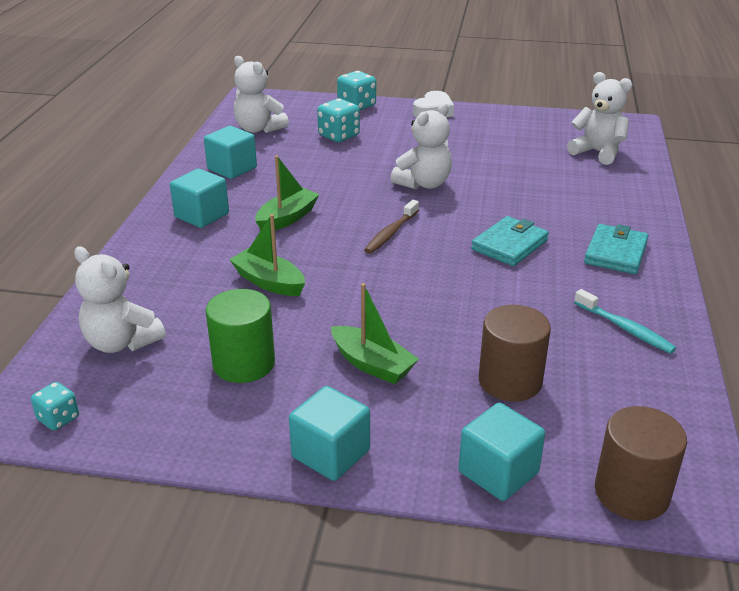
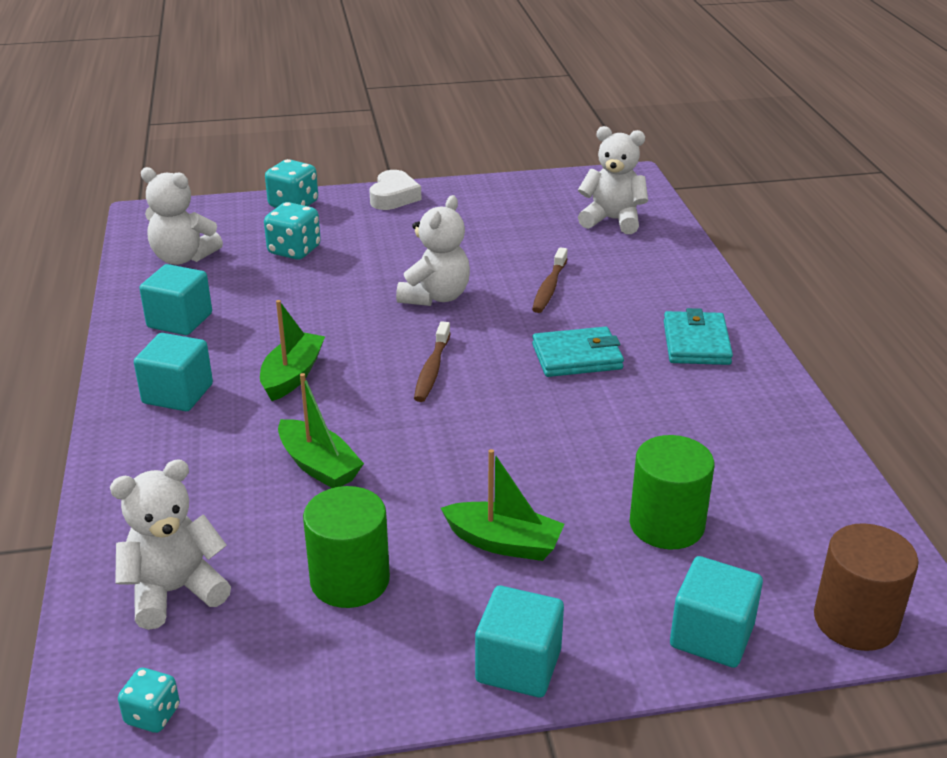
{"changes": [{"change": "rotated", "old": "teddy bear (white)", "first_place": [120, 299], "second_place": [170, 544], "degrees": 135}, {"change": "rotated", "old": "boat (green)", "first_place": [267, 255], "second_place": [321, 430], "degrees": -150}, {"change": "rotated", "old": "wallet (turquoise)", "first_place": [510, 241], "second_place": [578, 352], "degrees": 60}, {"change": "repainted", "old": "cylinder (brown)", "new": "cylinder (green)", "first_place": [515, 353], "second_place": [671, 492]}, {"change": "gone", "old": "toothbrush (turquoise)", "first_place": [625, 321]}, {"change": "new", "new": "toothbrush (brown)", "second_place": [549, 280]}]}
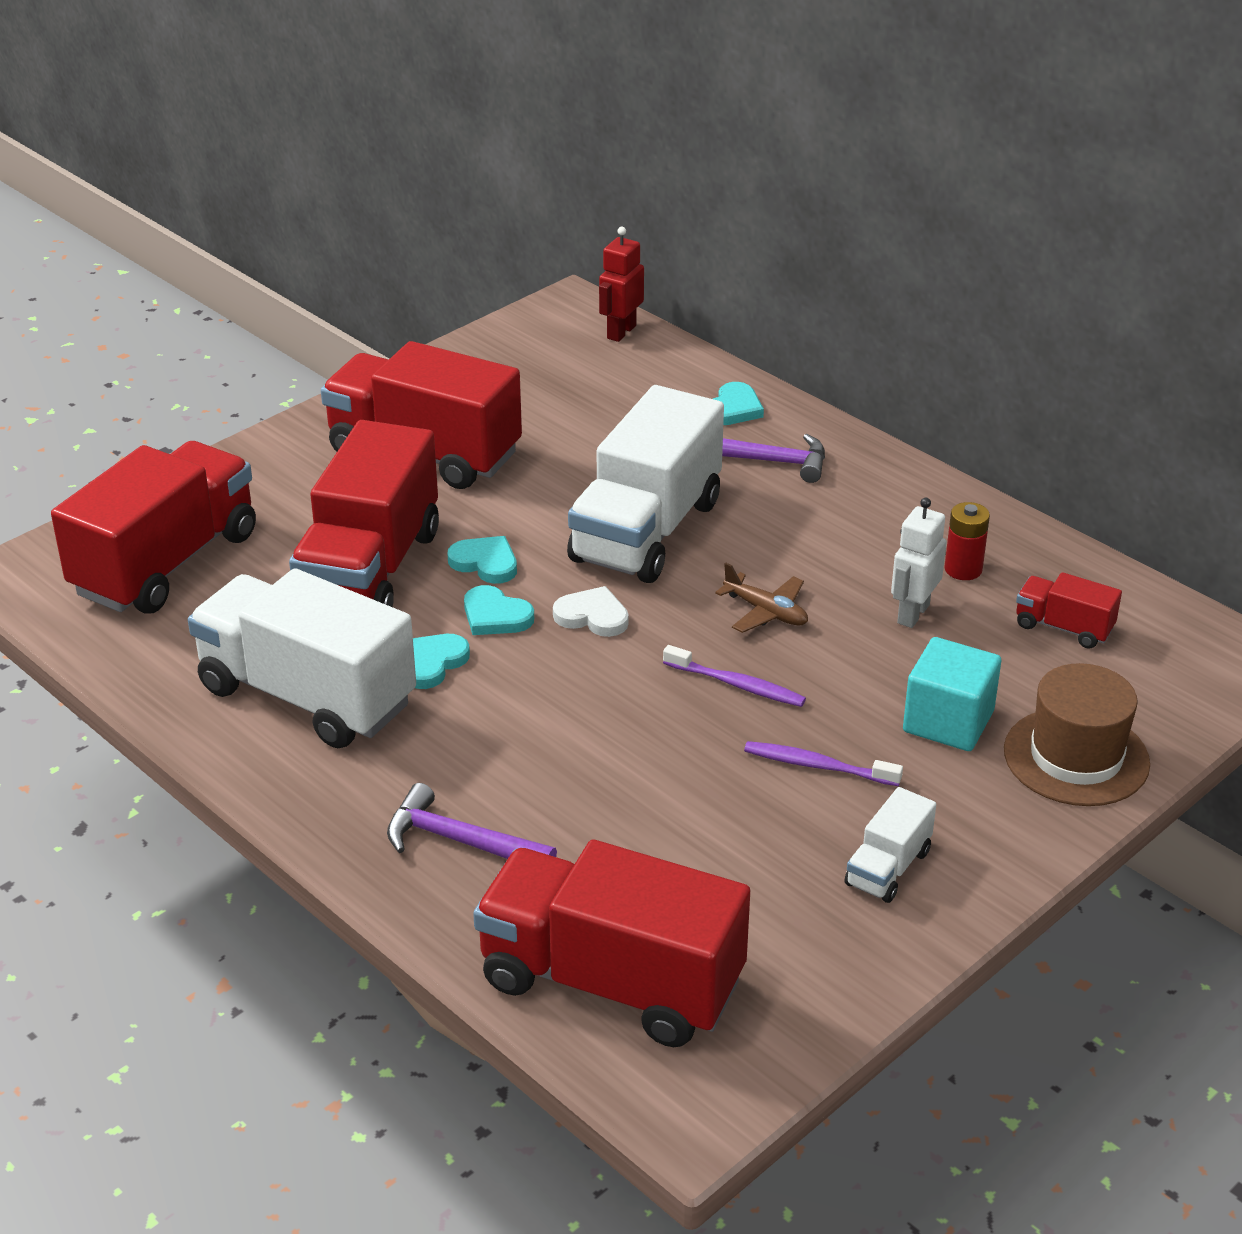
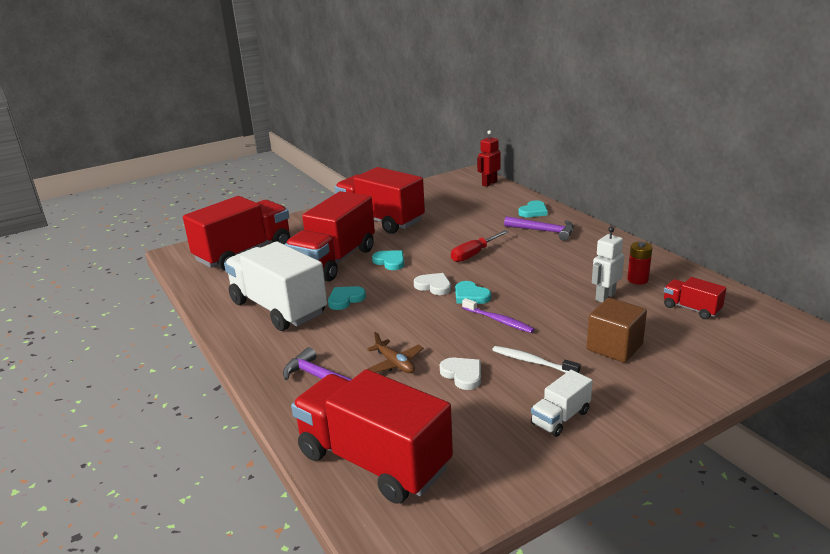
{"changes": [{"change": "shifted", "old": "heart (turquoise)", "first_place": [499, 610], "second_place": [473, 292]}, {"change": "swapped", "old": "truck (white)", "new": "screwdriver (red)", "first_place": [645, 484], "second_place": [480, 246]}, {"change": "shifted", "old": "plane (brown)", "first_place": [761, 598], "second_place": [395, 352]}, {"change": "repainted", "old": "toothbrush (purple)", "new": "toothbrush (white)", "first_place": [823, 763], "second_place": [536, 359]}, {"change": "repainted", "old": "cube (turquoise)", "new": "cube (brown)", "first_place": [952, 694], "second_place": [617, 330]}, {"change": "gone", "old": "hat (brown)", "first_place": [1077, 734]}, {"change": "new", "new": "heart (white)", "second_place": [460, 373]}]}
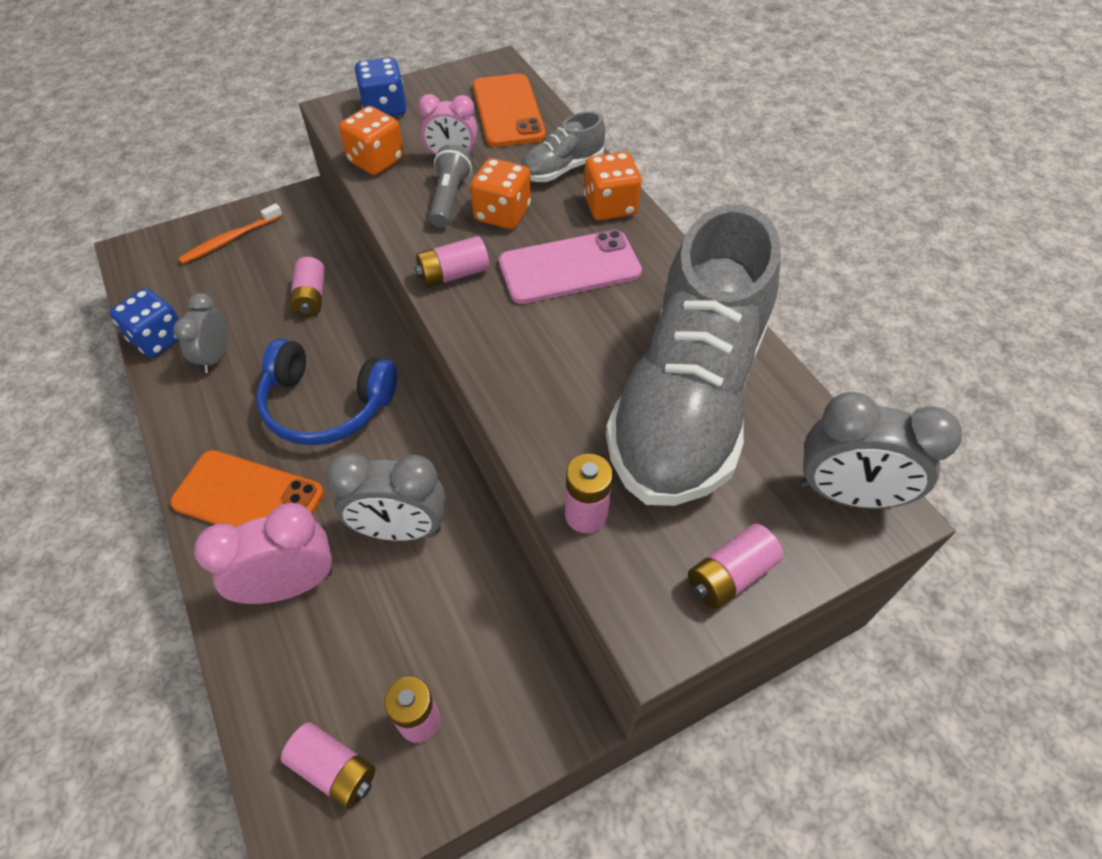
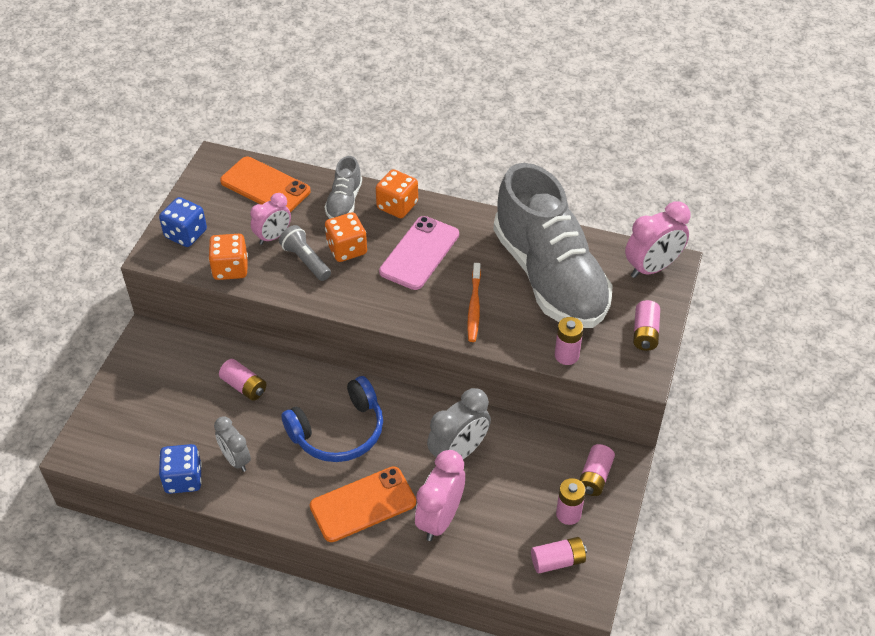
{"changes": [{"change": "shifted", "old": "toothbrush (orange)", "first_place": [230, 233], "second_place": [474, 302]}, {"change": "shifted", "old": "battery (pink)", "first_place": [452, 261], "second_place": [597, 470]}, {"change": "repainted", "old": "clock (grey)", "new": "clock (pink)", "first_place": [881, 450], "second_place": [658, 239]}]}
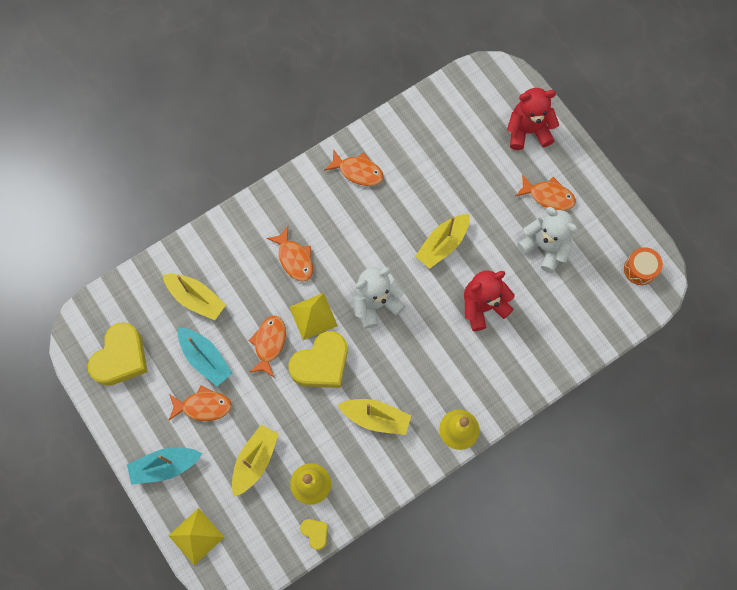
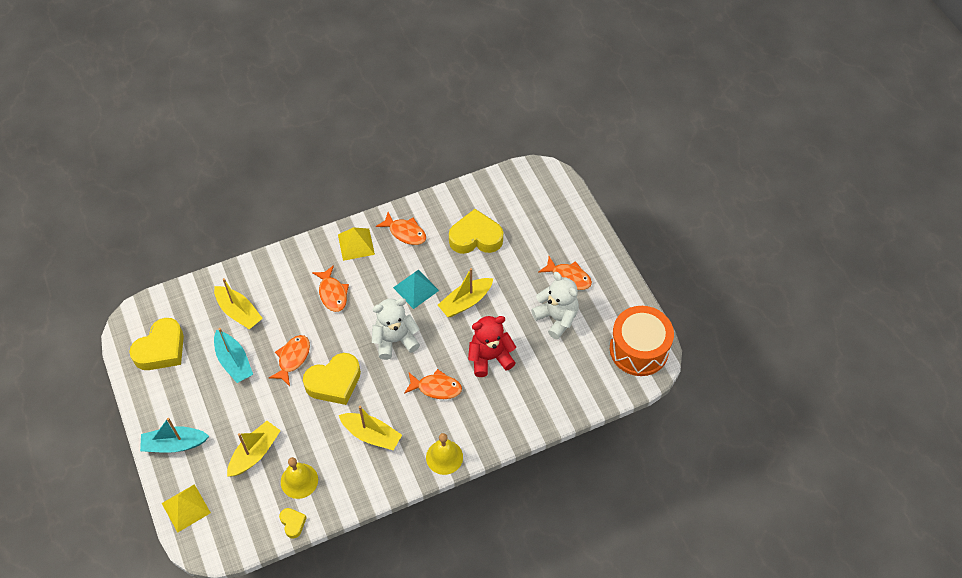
{"changes": [{"change": "shifted", "old": "fish (orange)", "first_place": [200, 403], "second_place": [433, 384]}, {"change": "shifted", "old": "pyramid (yellow)", "first_place": [313, 316], "second_place": [356, 244]}, {"change": "gone", "old": "teddy bear (red)", "first_place": [533, 119]}, {"change": "scaled", "old": "drum (orange)", "first_place": [643, 266], "second_place": [642, 341], "factor": 1.96}, {"change": "new", "new": "pyramid (turquoise)", "second_place": [416, 289]}, {"change": "new", "new": "heart (yellow)", "second_place": [476, 231]}]}
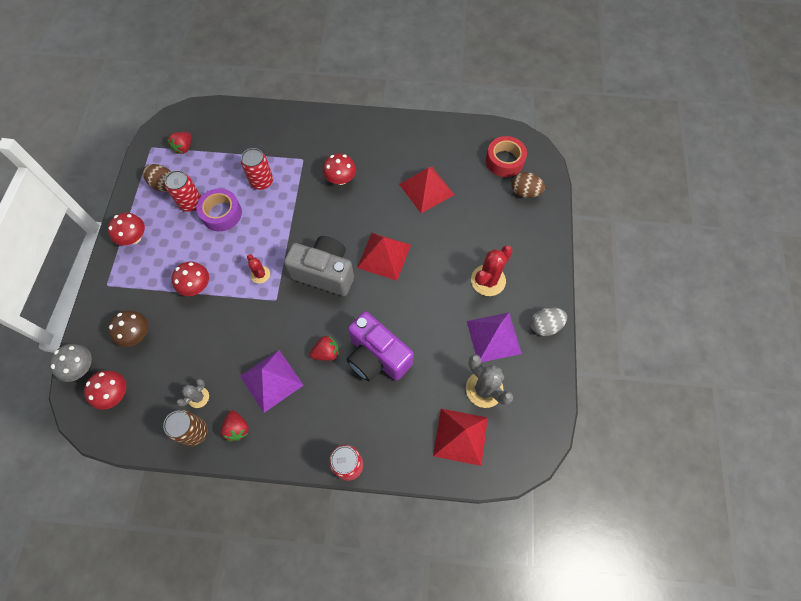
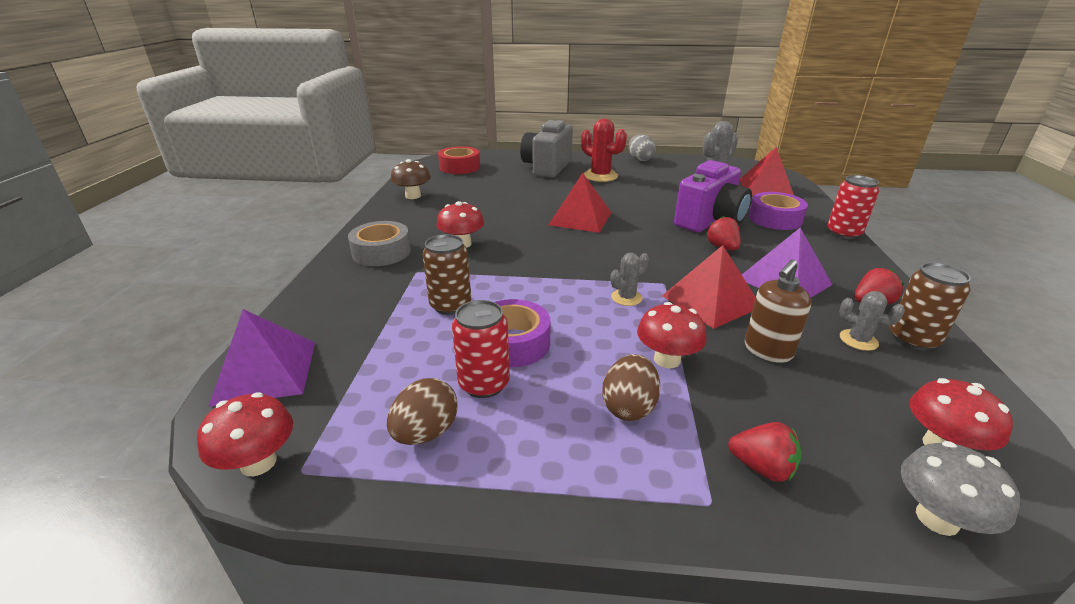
{"changes": [{"change": "shifted", "old": "mushroom (red)", "first_place": [126, 229], "second_place": [245, 434]}, {"change": "shifted", "old": "mushroom (brown)", "first_place": [128, 328], "second_place": [411, 179]}, {"change": "shifted", "old": "strawberry (red)", "first_place": [179, 143], "second_place": [765, 452]}, {"change": "repainted", "old": "can (red)", "new": "can (brown)", "first_place": [257, 169], "second_place": [446, 274]}, {"change": "repainted", "old": "cactus (red)", "new": "cactus (grey)", "first_place": [258, 268], "second_place": [630, 279]}, {"change": "shifted", "old": "camera (grey)", "first_place": [319, 266], "second_place": [546, 149]}, {"change": "shifted", "old": "pyramid (red)", "first_place": [426, 190], "second_place": [709, 287]}, {"change": "shifted", "old": "pyramid (purple)", "first_place": [494, 337], "second_place": [261, 358]}, {"change": "shifted", "old": "egg (brown)", "first_place": [528, 185], "second_place": [631, 387]}, {"change": "new", "new": "tape (grey)", "second_place": [379, 243]}, {"change": "new", "new": "soap dispenser (brown)", "second_place": [778, 311]}, {"change": "new", "new": "tape (purple)", "second_place": [778, 211]}]}
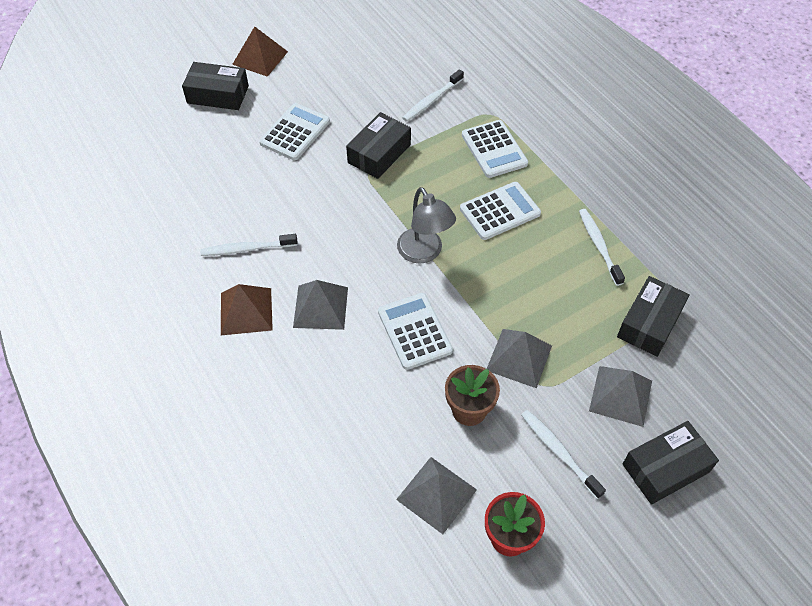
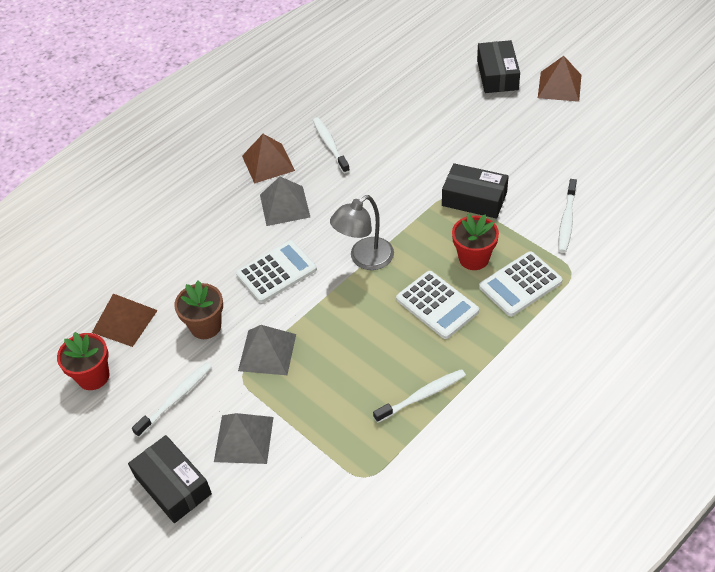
{"changes": [{"change": "gone", "old": "calculator (white)", "first_place": [294, 131]}, {"change": "repainted", "old": "pyramid (grey)", "new": "pyramid (brown)", "first_place": [436, 495], "second_place": [125, 320]}, {"change": "rotated", "old": "toothbrush (white)", "first_place": [433, 95], "second_place": [567, 216], "degrees": -105}, {"change": "gone", "old": "box (black)", "first_place": [653, 316]}, {"change": "new", "new": "flower pot (red)", "second_place": [475, 242]}]}
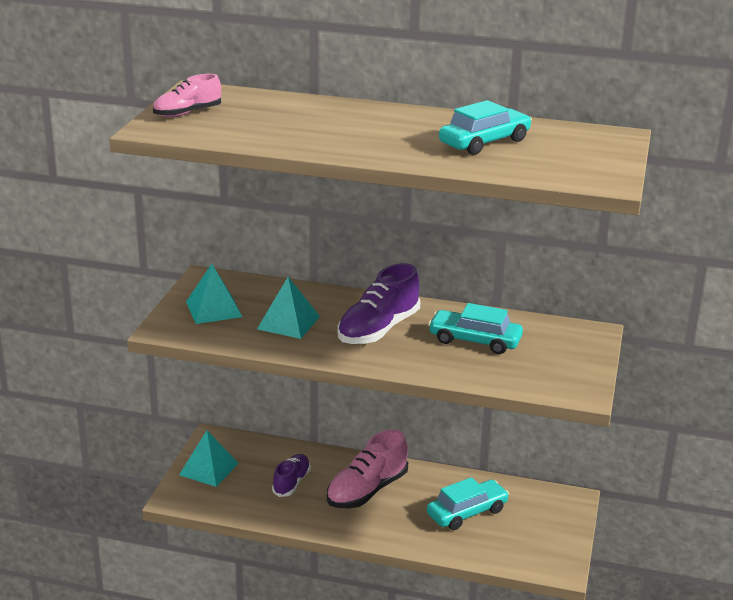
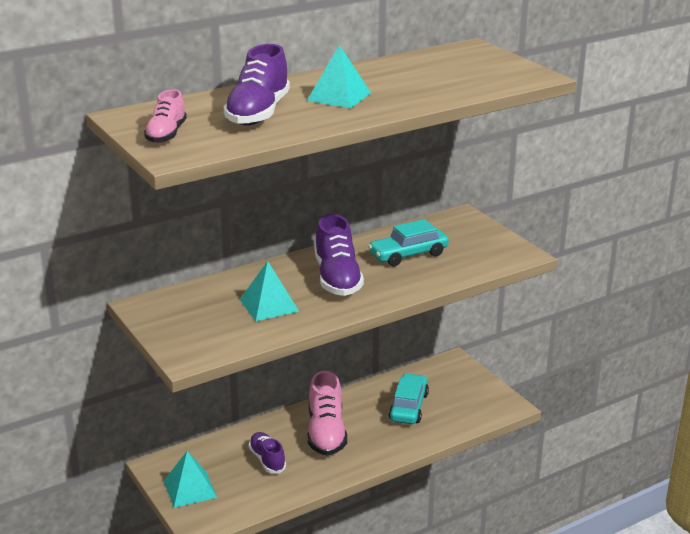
{"changes": [{"change": "shifted", "old": "pyramid (turquoise)", "first_place": [214, 294], "second_place": [339, 76]}, {"change": "gone", "old": "car (turquoise)", "first_place": [485, 127]}, {"change": "new", "new": "shoe (purple)", "second_place": [257, 85]}]}
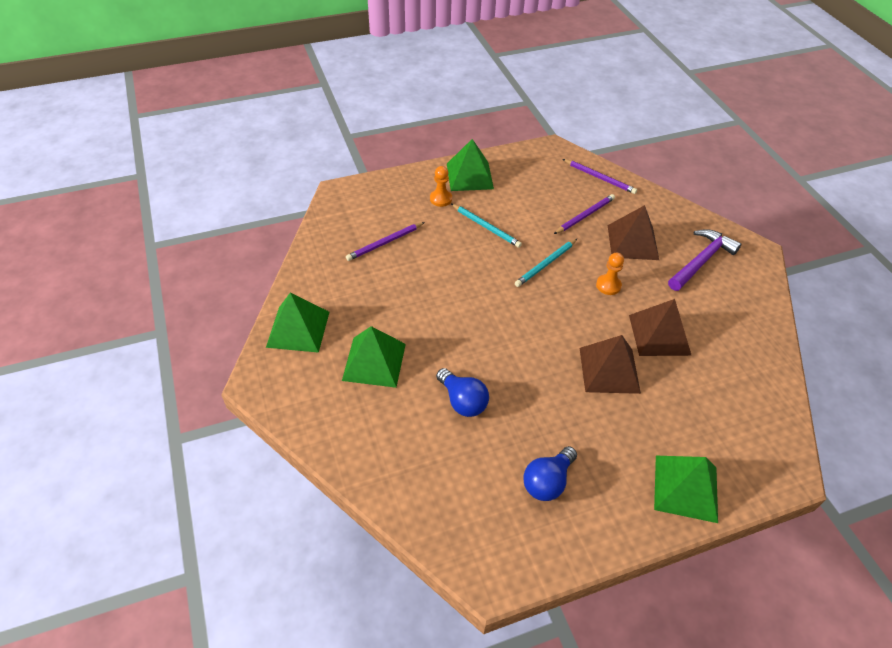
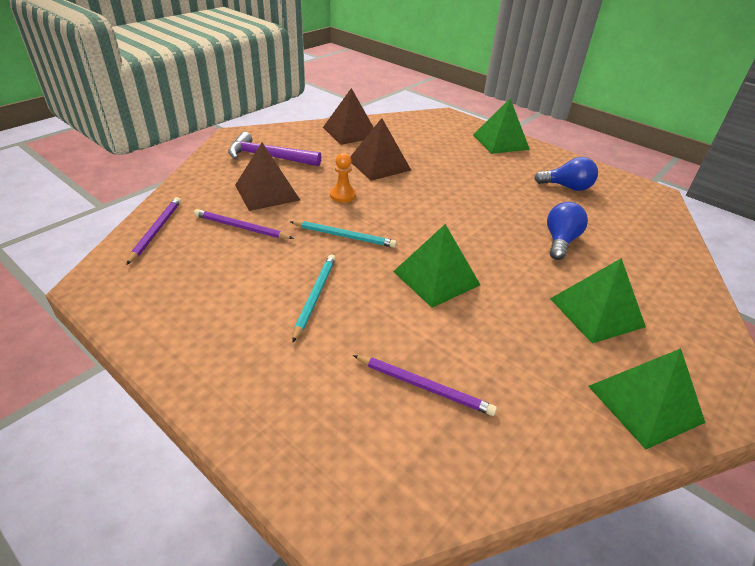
{"changes": [{"change": "gone", "old": "pawn (orange)", "first_place": [441, 186]}, {"change": "shifted", "old": "pyramid (green)", "first_place": [470, 165], "second_place": [436, 266]}, {"change": "shifted", "old": "pyramid (brown)", "first_place": [610, 364], "second_place": [348, 116]}]}
